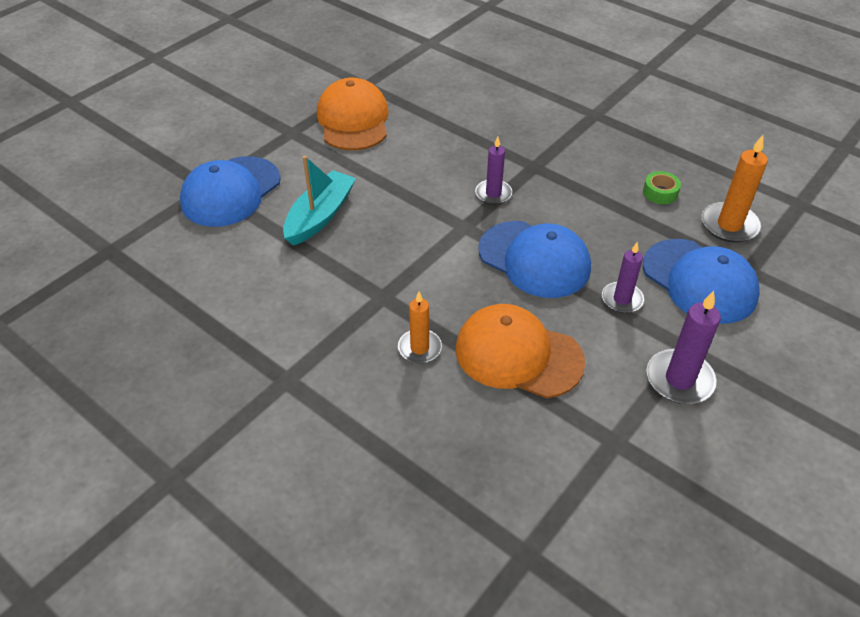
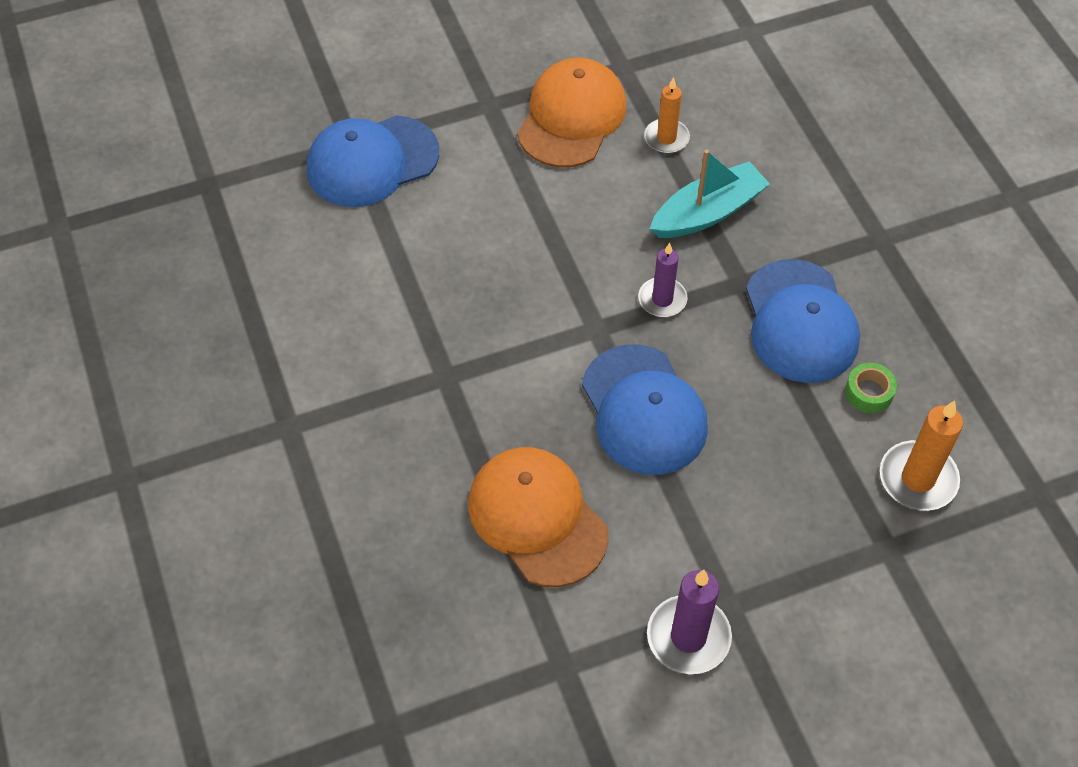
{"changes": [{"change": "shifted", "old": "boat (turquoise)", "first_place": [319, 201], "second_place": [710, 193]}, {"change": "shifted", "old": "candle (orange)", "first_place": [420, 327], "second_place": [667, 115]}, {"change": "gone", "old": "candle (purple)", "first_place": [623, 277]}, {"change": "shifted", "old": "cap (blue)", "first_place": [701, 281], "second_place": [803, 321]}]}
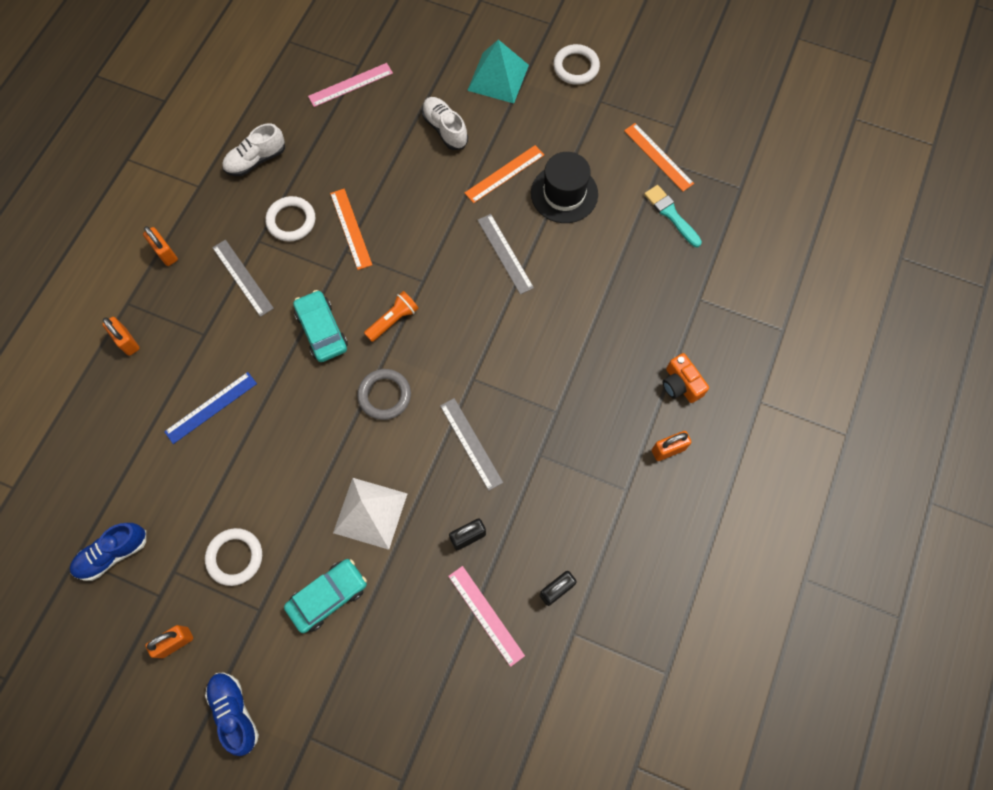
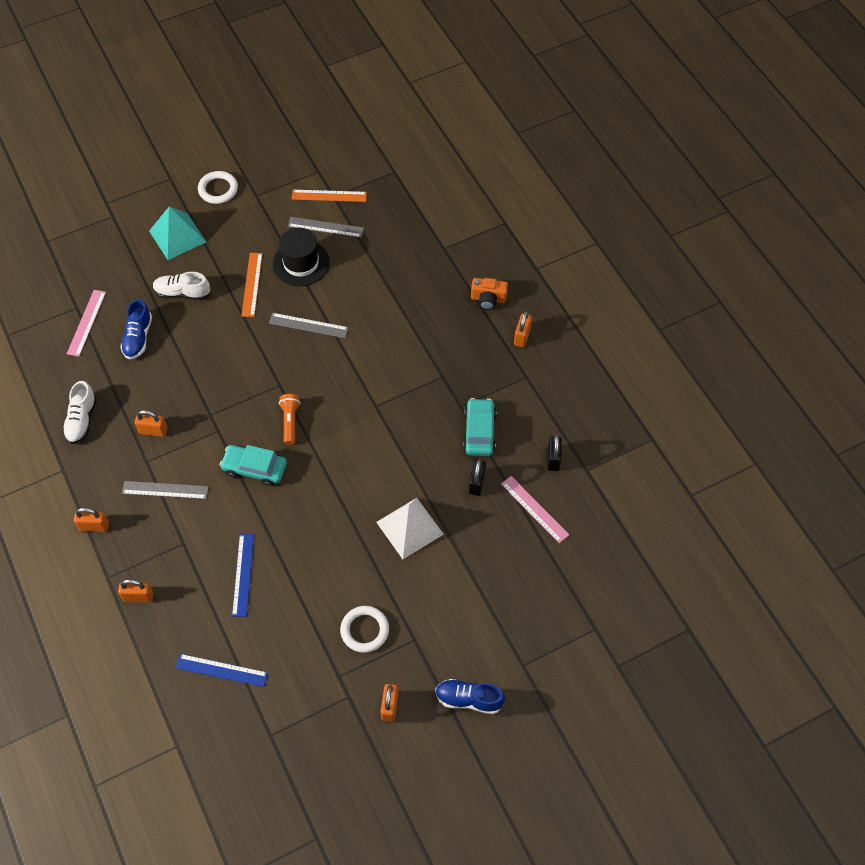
{"changes": [{"change": "shifted", "old": "shoe (blue)", "first_place": [108, 552], "second_place": [136, 329]}, {"change": "swapped", "old": "ring (white)", "new": "padlock (orange)", "first_place": [290, 219], "second_place": [151, 423]}, {"change": "shifted", "old": "car (turquoise)", "first_place": [325, 596], "second_place": [479, 427]}, {"change": "gone", "old": "ruler (orange)", "first_place": [351, 229]}, {"change": "gone", "old": "ring (grey)", "first_place": [384, 394]}, {"change": "shifted", "old": "ruler (grey)", "first_place": [471, 444], "second_place": [326, 227]}, {"change": "rotated", "old": "ruler (pink)", "first_place": [486, 616], "second_place": [535, 509], "degrees": 45}, {"change": "gone", "old": "brush (turquoise)", "first_place": [673, 216]}, {"change": "new", "new": "ruler (blue)", "second_place": [221, 670]}]}
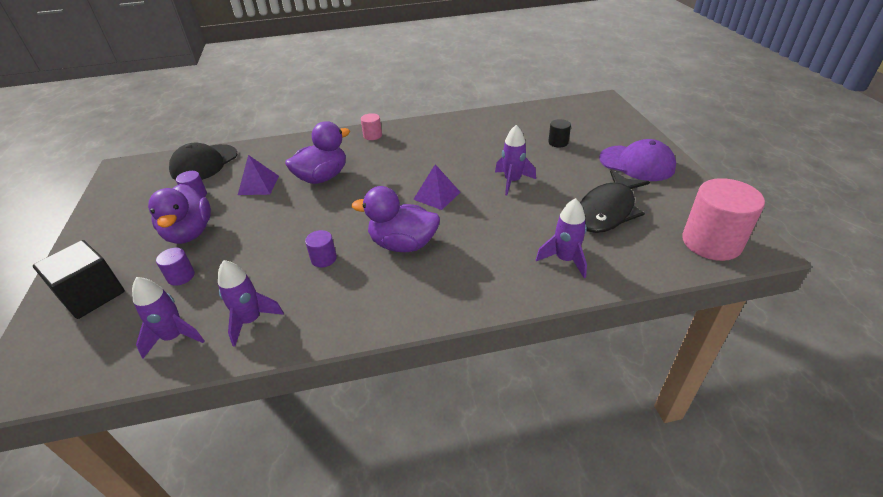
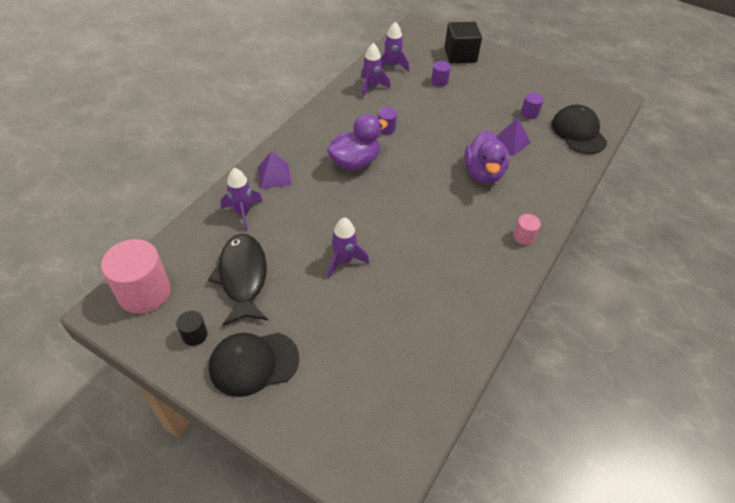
{"changes": [{"change": "gone", "old": "duck (purple)", "first_place": [179, 214]}, {"change": "shifted", "old": "pyramid (purple)", "first_place": [436, 187], "second_place": [275, 170]}, {"change": "shifted", "old": "cylinder (black)", "first_place": [559, 133], "second_place": [191, 328]}, {"change": "repainted", "old": "cap (purple)", "new": "cap (black)", "first_place": [637, 160], "second_place": [254, 365]}]}
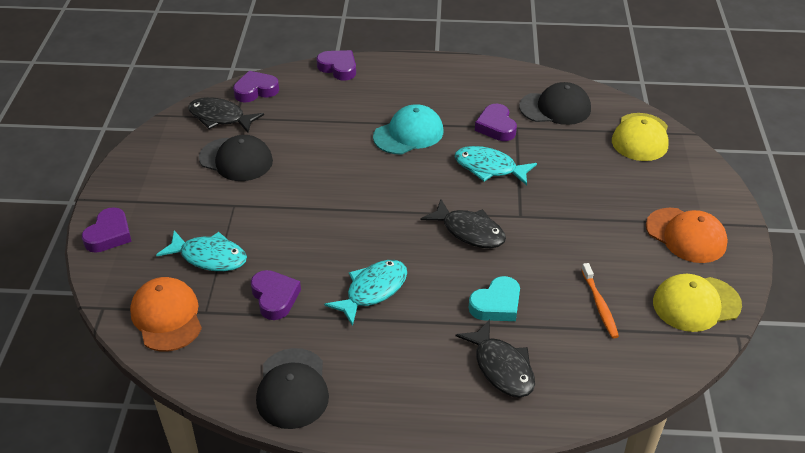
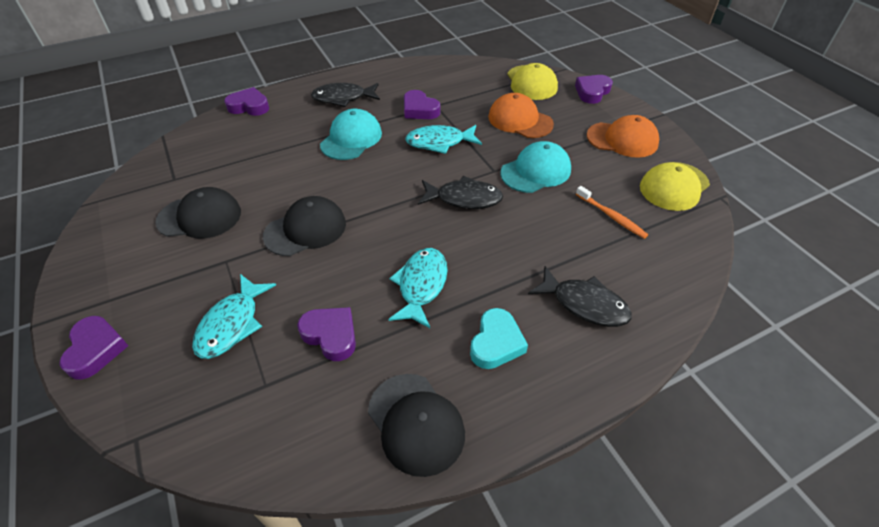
{"changes": [{"change": "shifted", "old": "cap (orange)", "first_place": [166, 314], "second_place": [521, 115]}, {"change": "rotated", "old": "fish (turquoise)", "first_place": [201, 250], "second_place": [234, 316], "degrees": 120}, {"change": "shifted", "old": "fish (black)", "first_place": [226, 115], "second_place": [345, 95]}, {"change": "shifted", "old": "heart (purple)", "first_place": [256, 87], "second_place": [594, 89]}, {"change": "shifted", "old": "heart (turquoise)", "first_place": [494, 298], "second_place": [499, 338]}, {"change": "shifted", "old": "cap (black)", "first_place": [555, 103], "second_place": [304, 226]}, {"change": "new", "new": "cap (turquoise)", "second_place": [535, 167]}]}
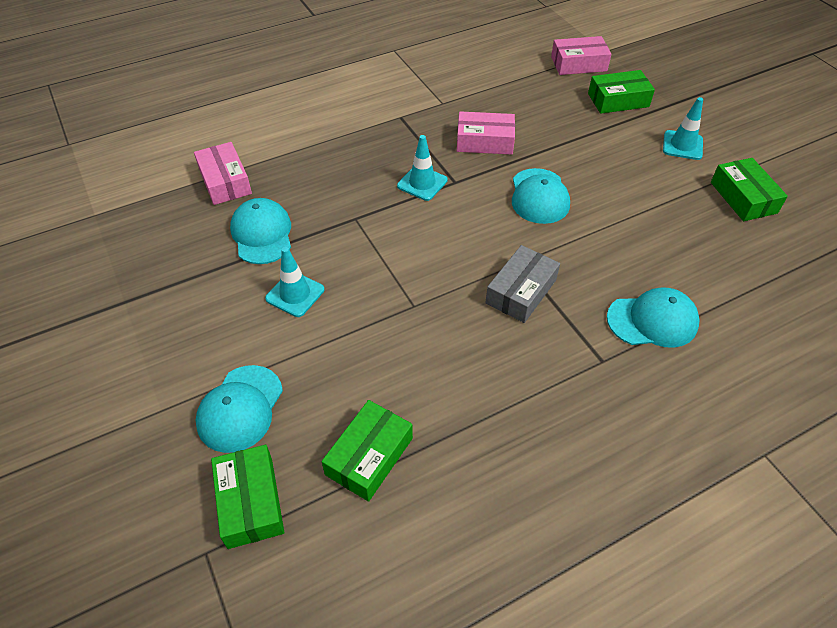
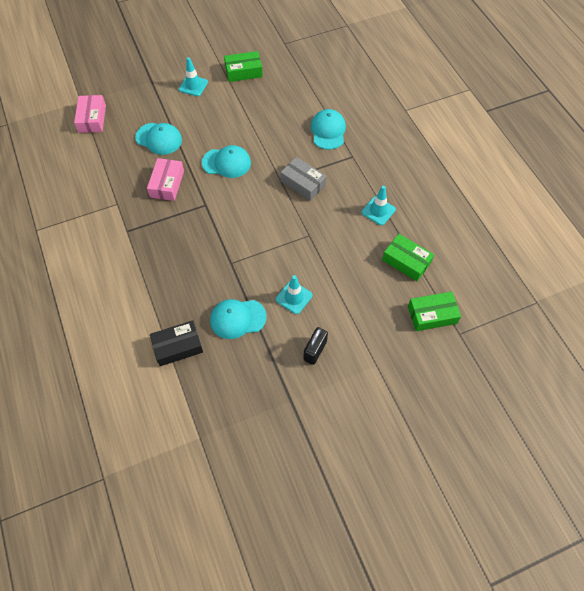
{"changes": [{"change": "repainted", "old": "box (pink)", "new": "box (black)", "first_place": [223, 173], "second_place": [176, 343]}, {"change": "shifted", "old": "cap (turquoise)", "first_place": [239, 409], "second_place": [158, 139]}, {"change": "shifted", "old": "traffic cone (turquoise)", "first_place": [422, 168], "second_place": [379, 205]}, {"change": "gone", "old": "box (green)", "first_place": [621, 92]}, {"change": "new", "new": "padlock (black)", "second_place": [315, 346]}]}
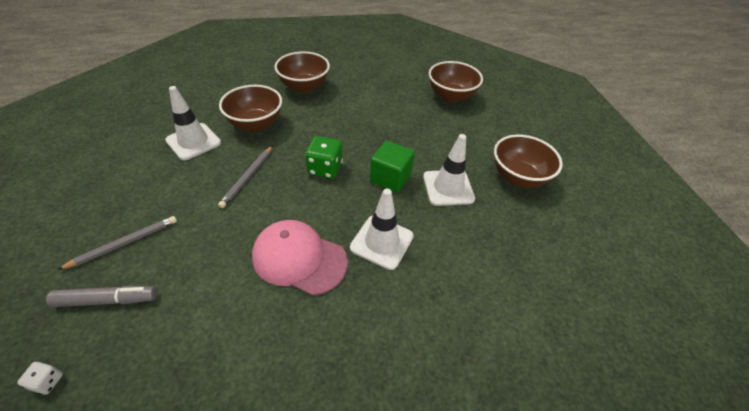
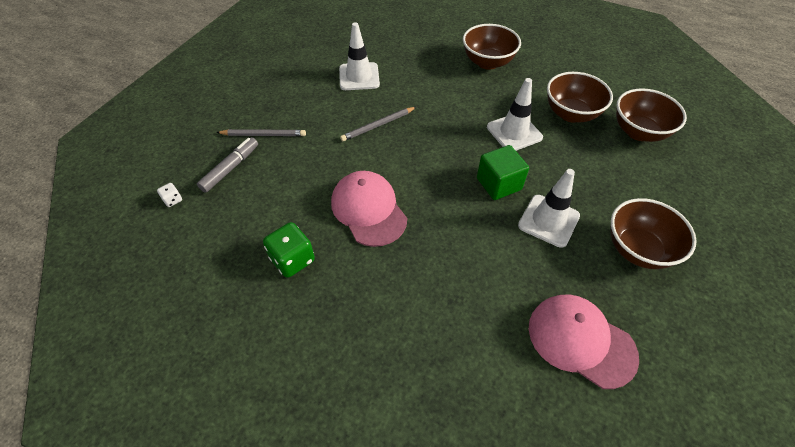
{"changes": [{"change": "rotated", "old": "marker (grey)", "first_place": [101, 296], "second_place": [227, 165], "degrees": -90}, {"change": "shifted", "old": "bowl (brown)", "first_place": [250, 108], "second_place": [580, 97]}, {"change": "shifted", "old": "dice (green)", "first_place": [324, 157], "second_place": [289, 250]}, {"change": "shifted", "old": "traffic cone (white)", "first_place": [382, 229], "second_place": [515, 114]}, {"change": "new", "new": "cap (pink)", "second_place": [584, 342]}]}
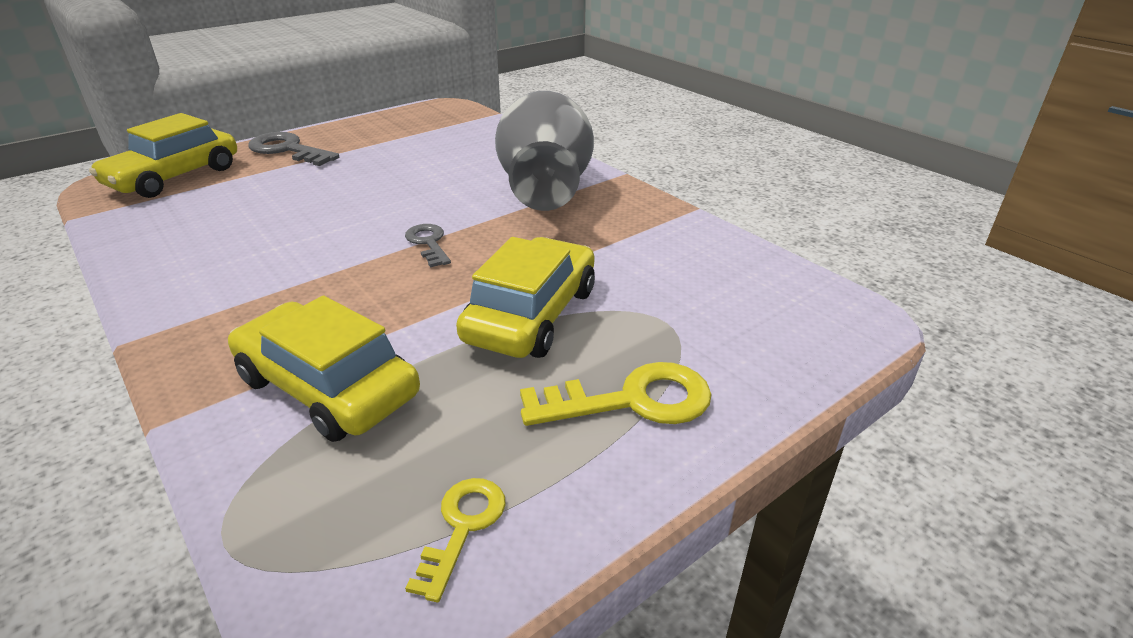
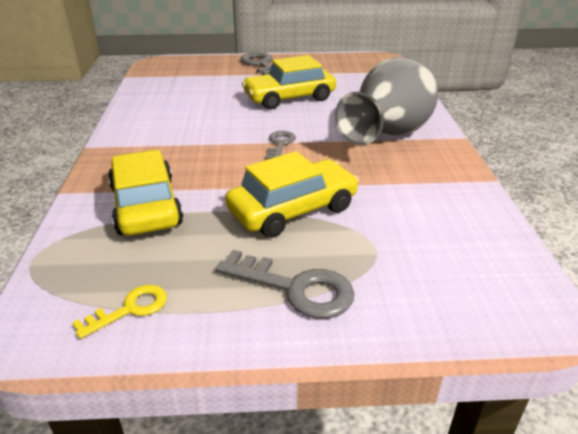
{"changes": [{"change": "shifted", "old": "car (yellow)", "first_place": [163, 155], "second_place": [289, 82]}, {"change": "repainted", "old": "key (yellow)", "new": "key (grey)", "first_place": [616, 394], "second_place": [285, 284]}]}
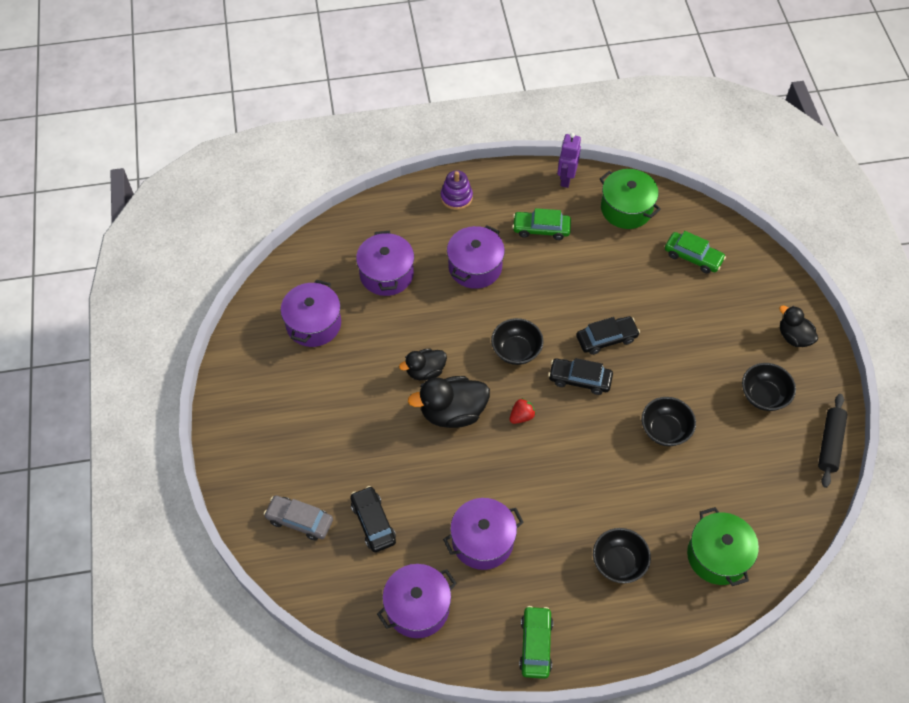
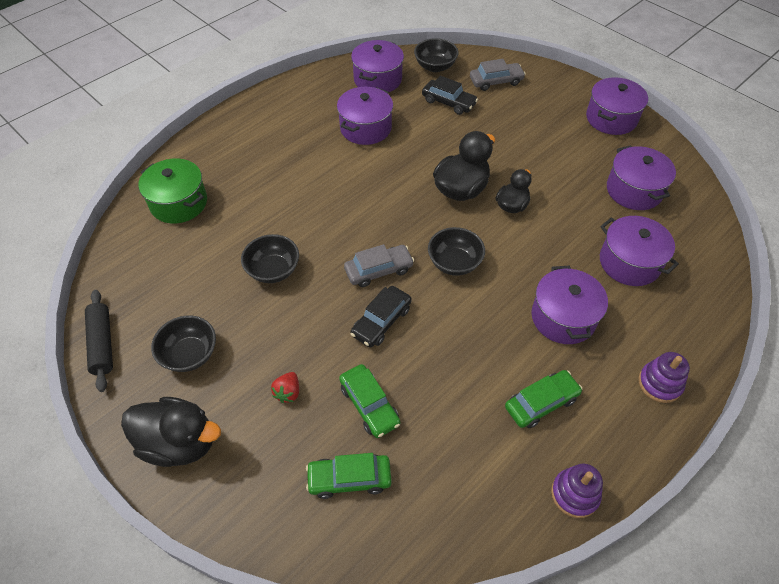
{"changes": [{"change": "shifted", "old": "strawberry (red)", "first_place": [523, 411], "second_place": [285, 387]}, {"change": "shifted", "old": "car (green)", "first_place": [536, 642], "second_place": [369, 401]}, {"change": "repainted", "old": "car (black)", "new": "car (grey)", "first_place": [580, 376], "second_place": [379, 265]}, {"change": "swapped", "old": "robot (purple)", "new": "stacking toy (purple)", "first_place": [569, 160], "second_place": [577, 491]}, {"change": "shifted", "old": "bowl (black)", "first_place": [622, 555], "second_place": [436, 55]}, {"change": "gone", "old": "pot (green)", "first_place": [630, 199]}, {"change": "scaled", "old": "duck (black)", "first_place": [798, 326], "second_place": [171, 432], "factor": 1.61}, {"change": "new", "new": "pot (purple)", "second_place": [617, 106]}]}
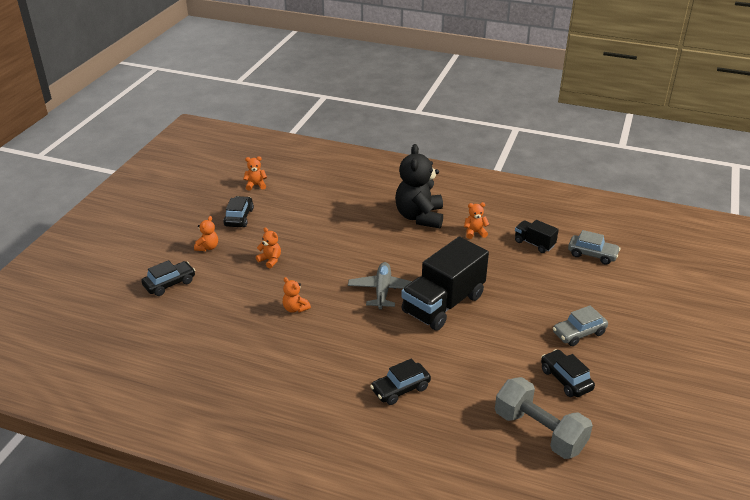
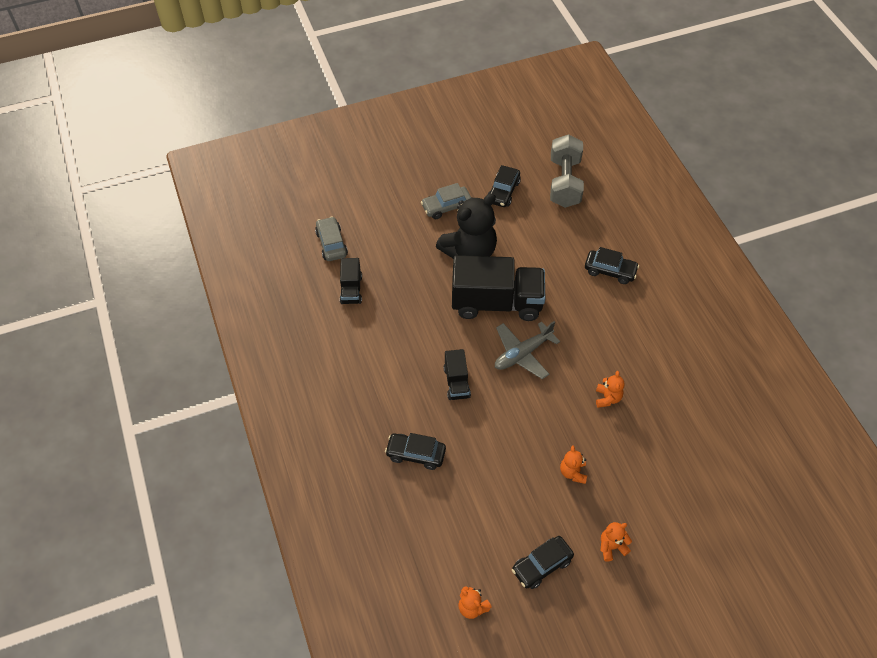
{"changes": [{"change": "shifted", "old": "car (black)", "first_place": [168, 278], "second_place": [415, 451]}, {"change": "shifted", "old": "teddy bear (black)", "first_place": [419, 186], "second_place": [466, 225]}, {"change": "gone", "old": "teddy bear (orange)", "first_place": [476, 220]}, {"change": "rotated", "old": "car (grey)", "first_place": [580, 325], "second_place": [446, 201], "degrees": 135}, {"change": "new", "new": "truck (black)", "second_place": [457, 374]}]}
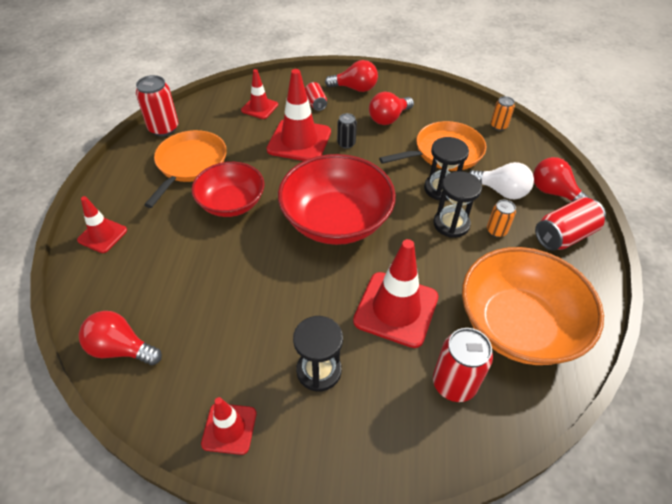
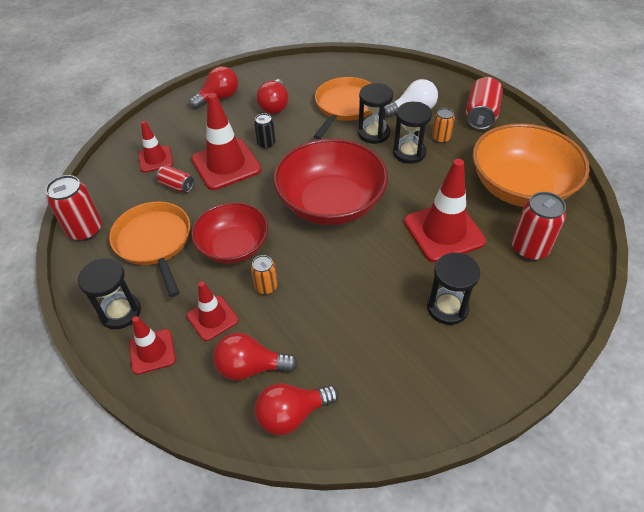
{"changes": [{"change": "shifted", "old": "traffic cone (red)", "first_place": [228, 426], "second_place": [212, 311]}, {"change": "shifted", "old": "can (red)", "first_place": [316, 96], "second_place": [175, 179]}, {"change": "shifted", "old": "can (orange)", "first_place": [503, 113], "second_place": [264, 275]}, {"change": "shifted", "old": "light bulb (red)", "first_place": [562, 179], "second_place": [255, 356]}, {"change": "new", "new": "hourglass (black)", "second_place": [109, 293]}]}
